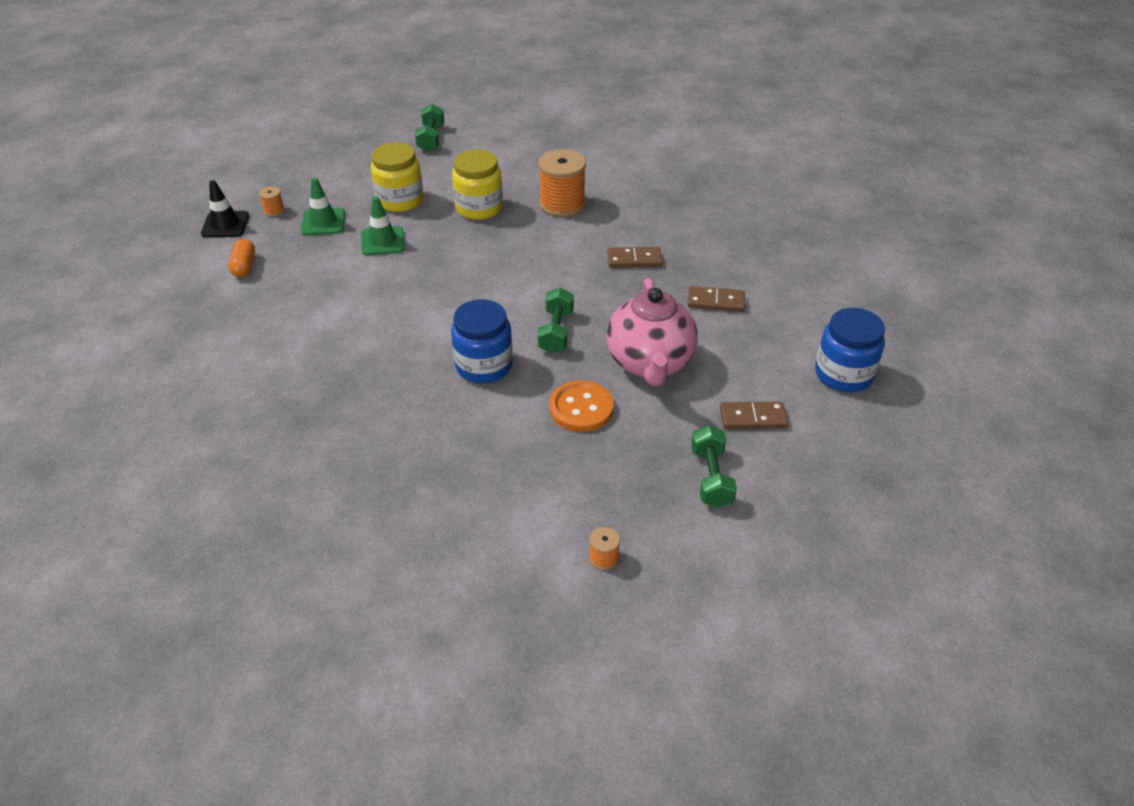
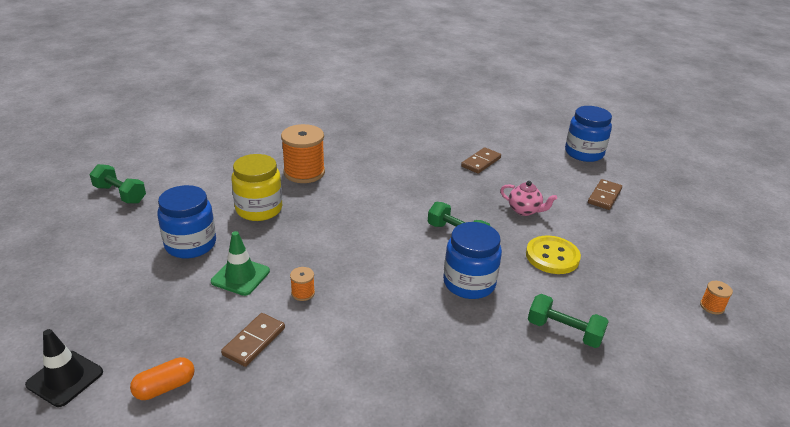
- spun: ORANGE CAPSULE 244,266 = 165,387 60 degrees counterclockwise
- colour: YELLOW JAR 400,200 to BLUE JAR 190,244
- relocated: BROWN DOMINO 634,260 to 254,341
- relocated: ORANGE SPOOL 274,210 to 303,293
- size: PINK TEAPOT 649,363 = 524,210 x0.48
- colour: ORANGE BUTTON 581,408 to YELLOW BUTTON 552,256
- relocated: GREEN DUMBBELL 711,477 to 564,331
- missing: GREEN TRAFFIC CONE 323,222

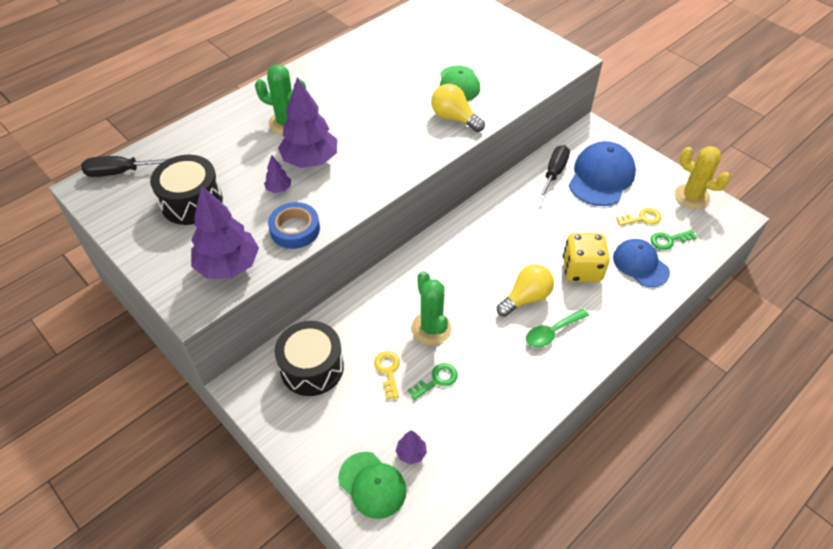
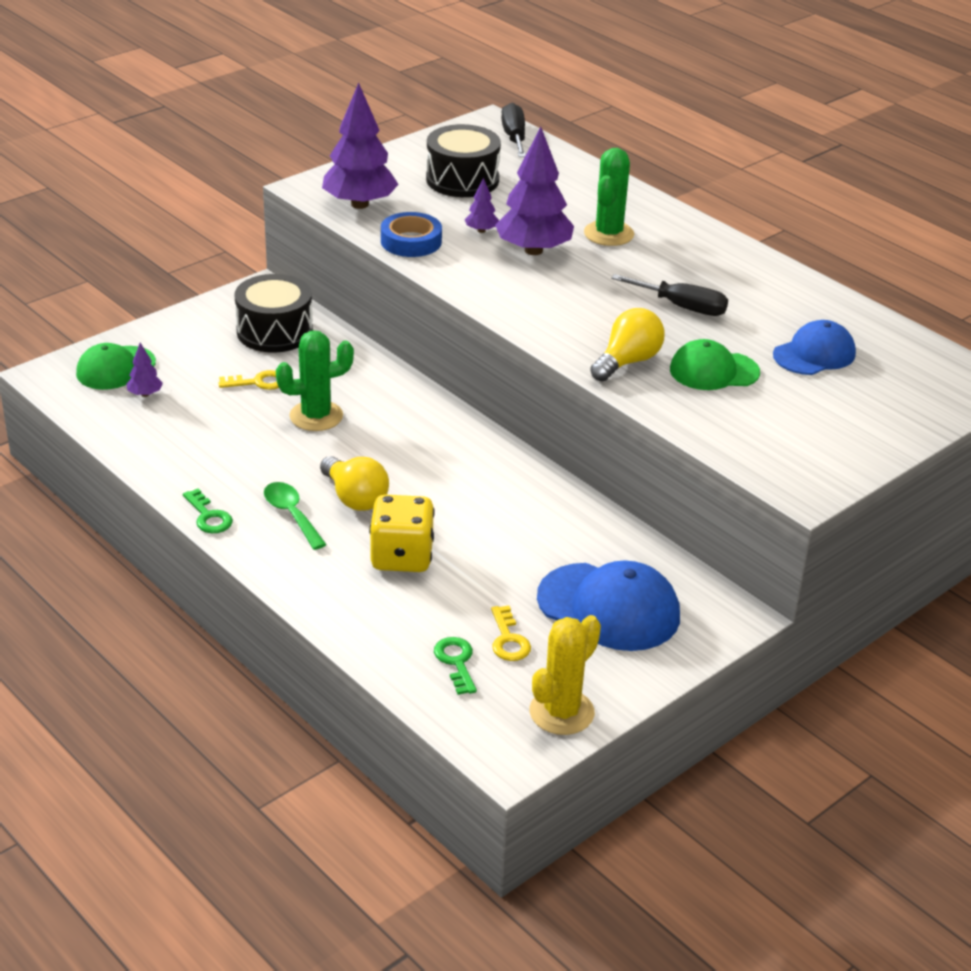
- relocated: GREEN KEY 437,380 to 209,516
- relocated: BLACK SCREWDRIVER 554,172 to 682,307
- relocated: BLUE CAP 640,264 to 814,354

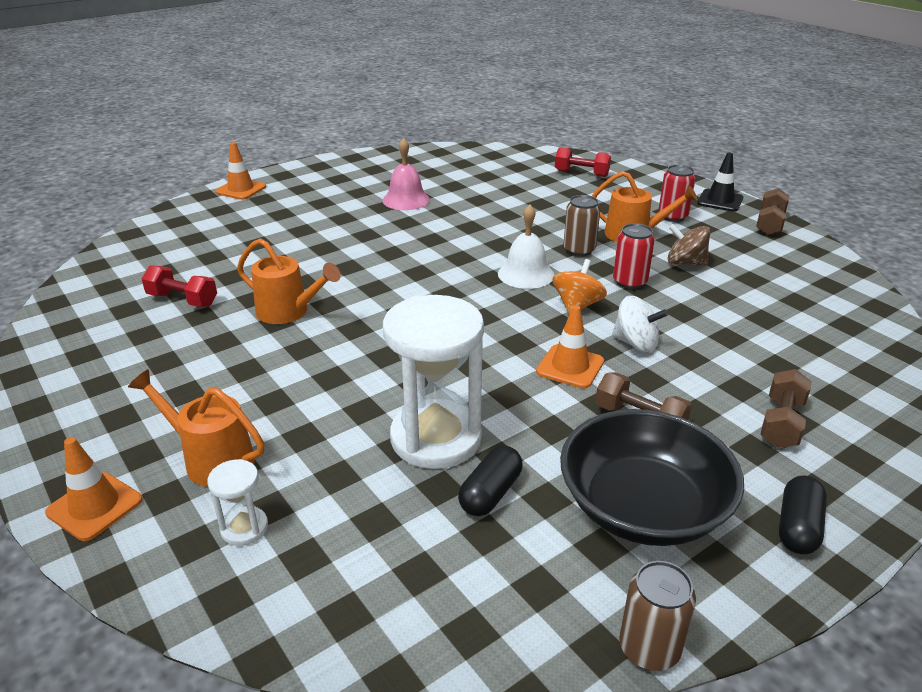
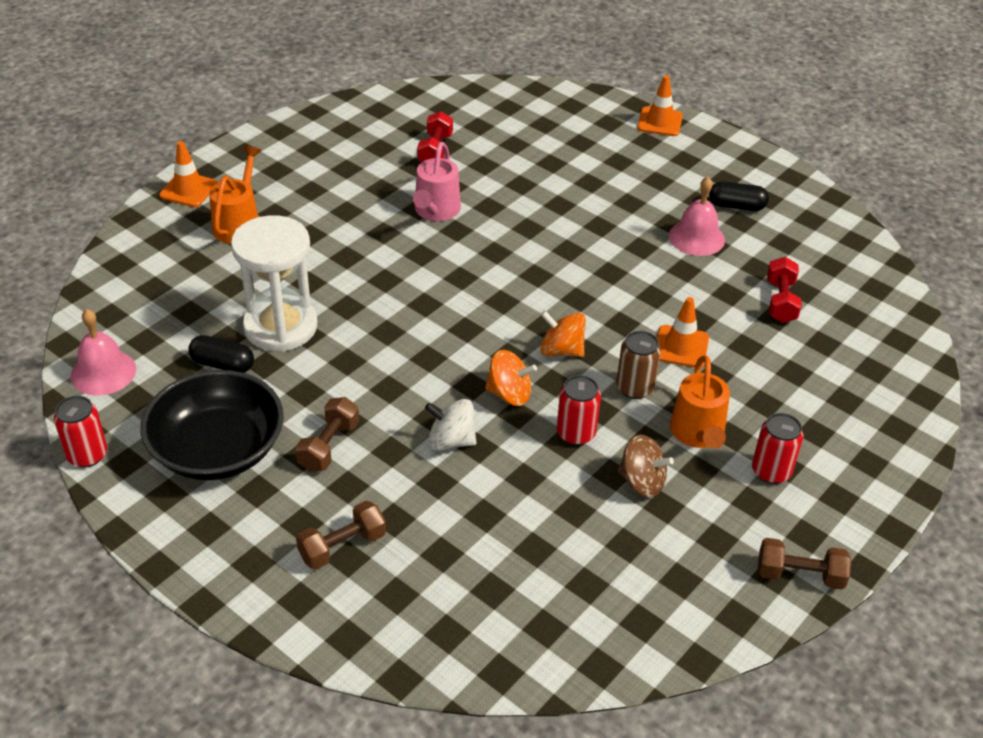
- colour: BROWN CAN 649,648 to RED CAN 87,455
- appeared: PINK BELL 103,372
- spun: BROWN DUMBBELL 781,423 = 342,546 45 degrees counterclockwise
- colour: ORANGE WATERING CAN 289,312 to PINK WATERING CAN 435,211
- spun: WHITE SPINNING TOP 635,343 = 451,441 90 degrees clockwise
- exchanged: WHITE BELL 526,274 to ORANGE SPINNING TOP 561,350
- spun: BROWN SPINNING TOP 685,263 = 642,482 105 degrees clockwise
- relocated: ORANGE TRAFFIC CONE 570,367 to 681,347
- relocated: BLACK CAPSULE 797,527 to 736,206
- relocated: RED DUMBBELL 581,173 to 780,301
- missing: WHITE HOURGLASS 244,528
- missing: BLACK TRAFFIC CONE 720,201

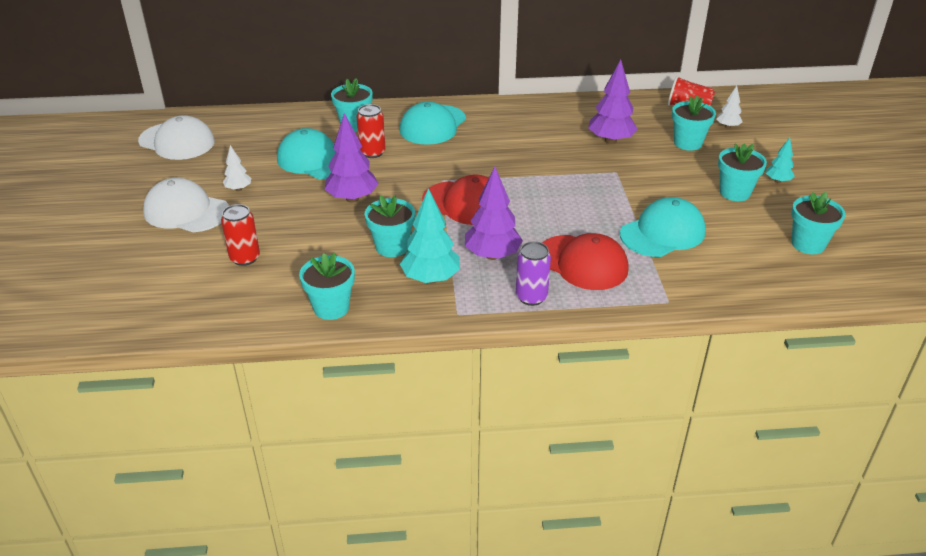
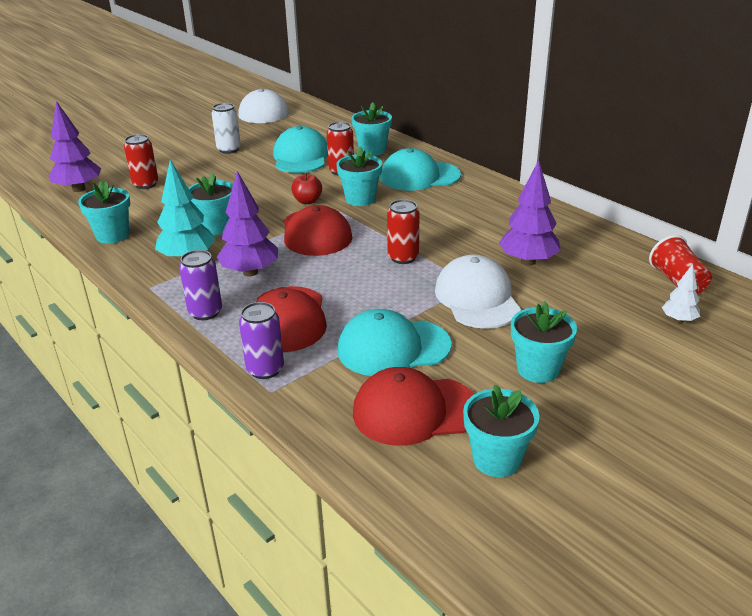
- relocated: PURPLE TREE 352,198 to 79,189
- exchanged: WHITE TREE 238,189 to WHITE CAN 229,149
- appeared: PURPLE CAN 265,369
- appeared: RED APPLE 307,201
- relocated: TURQUOISE FLOWER POT 688,143 to 360,199
- spun: TURQUOISE CAP 662,233 = 393,347 150 degrees clockwise
- appeared: RED CAP 414,410
- appeared: RED CAN 403,257
- relocated: WHITE CAP 186,211 to 477,298
- missing: TURQUOISE TREE 777,181

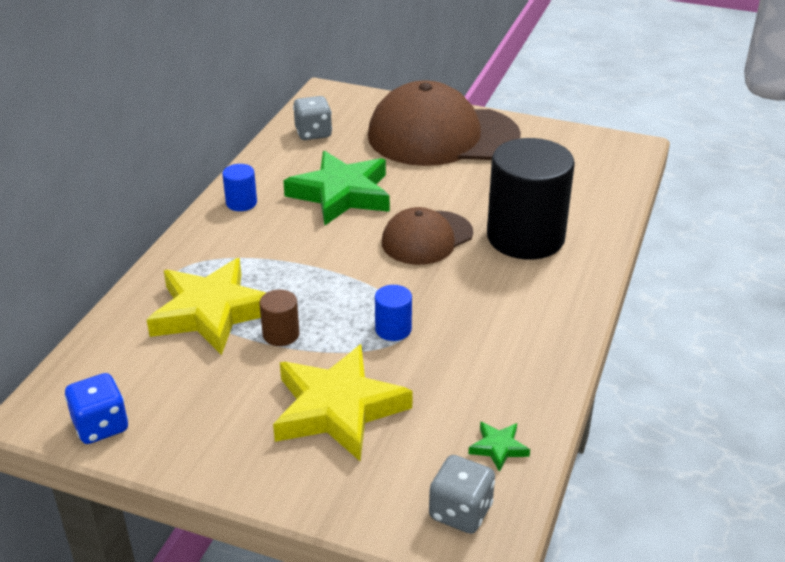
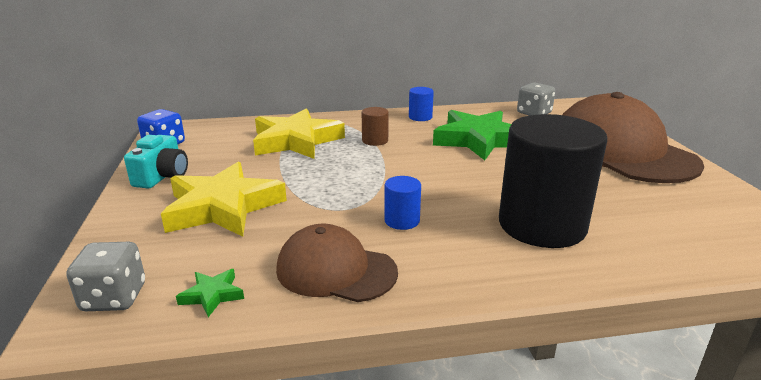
- appeared: TURQUOISE CAMERA 162,176
- relocated: BROWN CAP 426,238 to 335,270
- relocated: BROWN CYLINDER 281,334 to 375,141
- relocated: BLUE CYLINDER 393,329 to 402,221

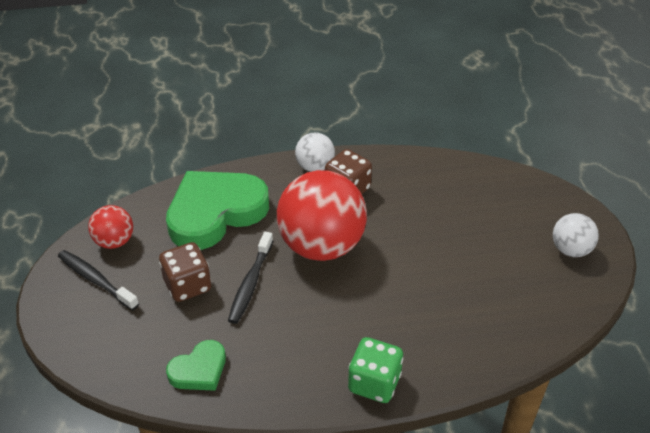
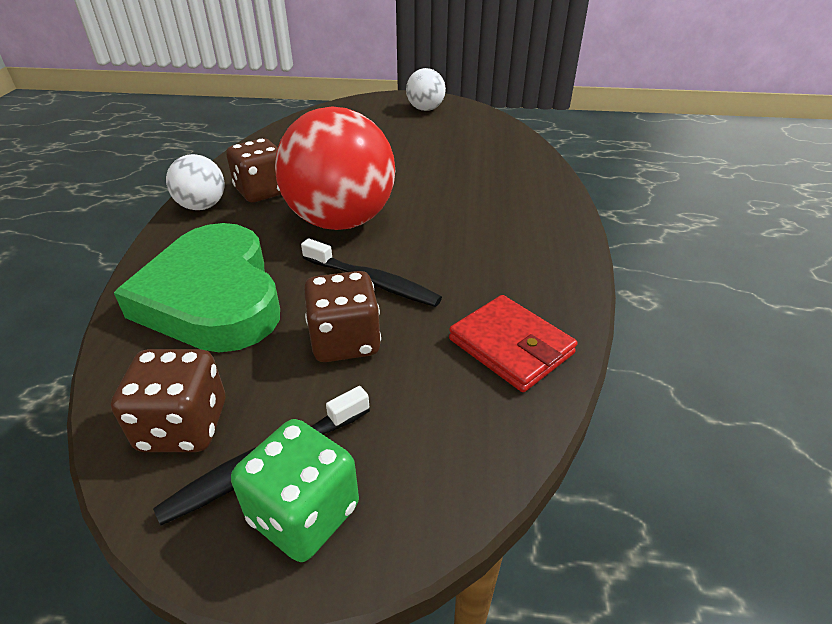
- exchanged: RED BALL 114,241 to BROWN DICE 184,426
- relocated: GREEN DICE 374,383 to 304,513
- exchanged: GREEN HEART 199,370 to RED WALLET 511,346

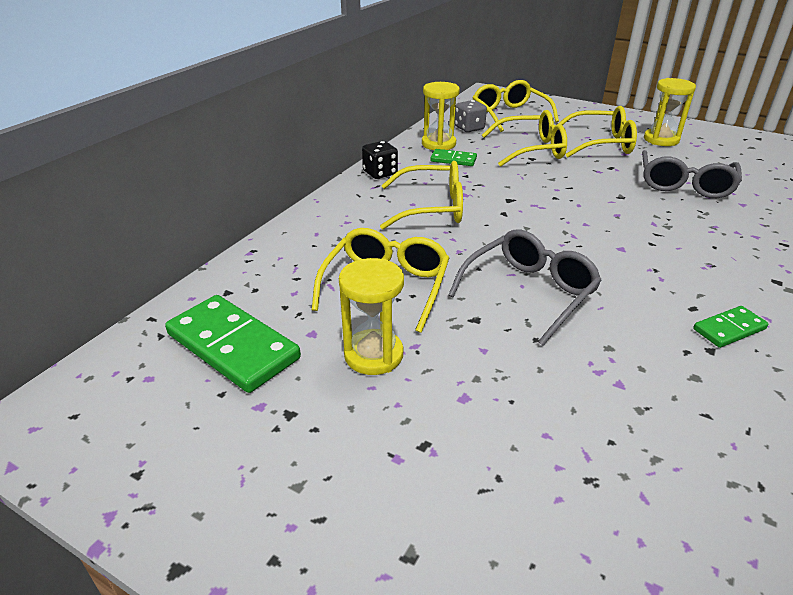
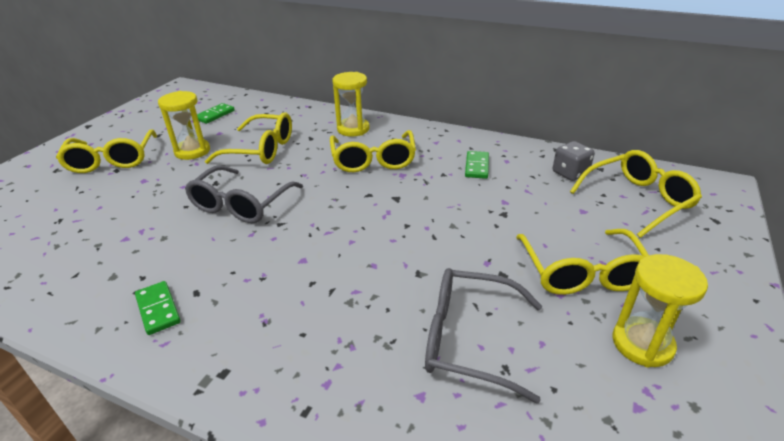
- relocated: YELLOW GLASSES 531,149 to 112,160
- spun: GREY GLASSES 529,292 = 241,205 75 degrees clockwise
- size: GREEN DOMINO 233,346 = 215,115 x0.52
- relocated: YELLOW HOURGLASS 438,144 to 353,129
- missing: BLACK DICE 380,173

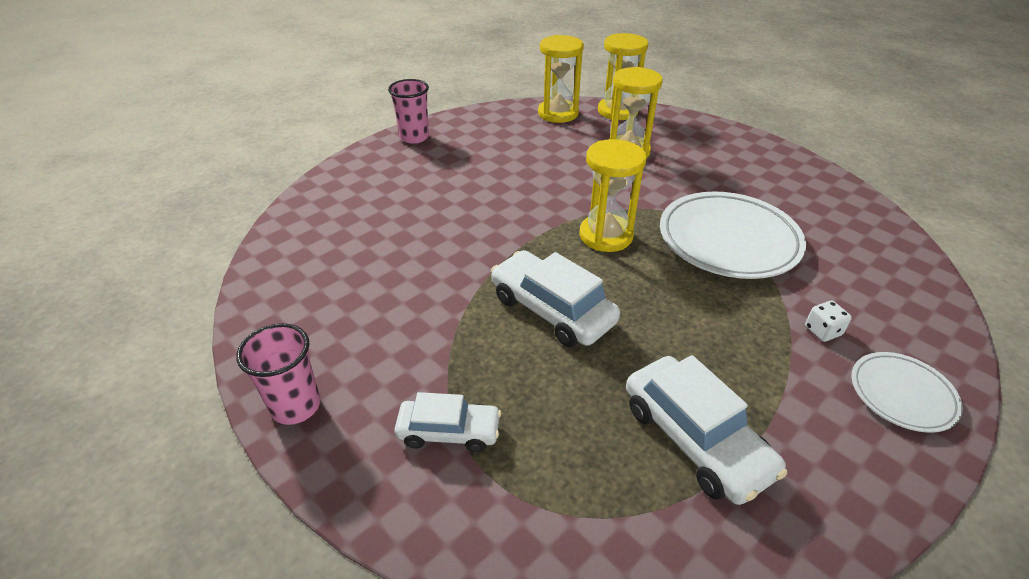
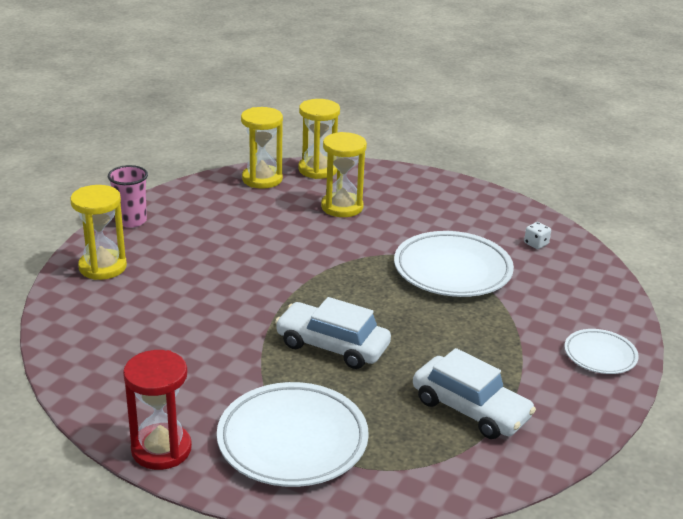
- relocated: YELLOW HOURGLASS 606,236 to 103,267
- exchanged: PINK CUP 296,406 to RED HOURGLASS 161,449
- exchanged: WHITE CAR 449,432 to WHITE PLATE 292,440
- relocated: WHITE DICE 822,331 to 536,244

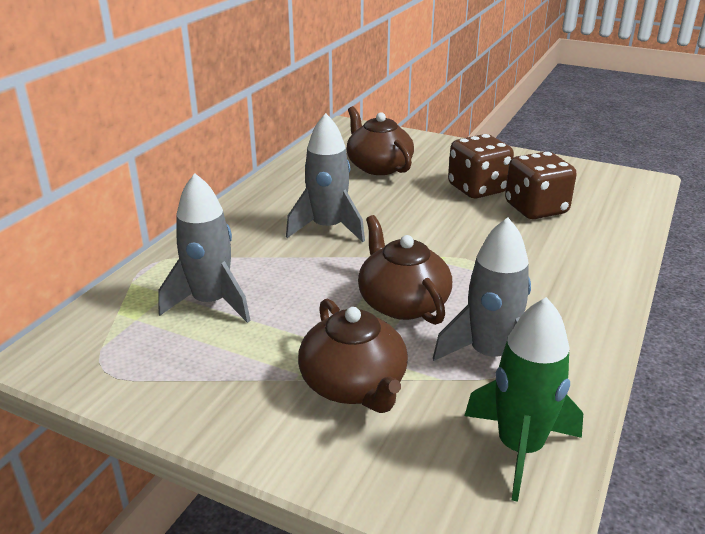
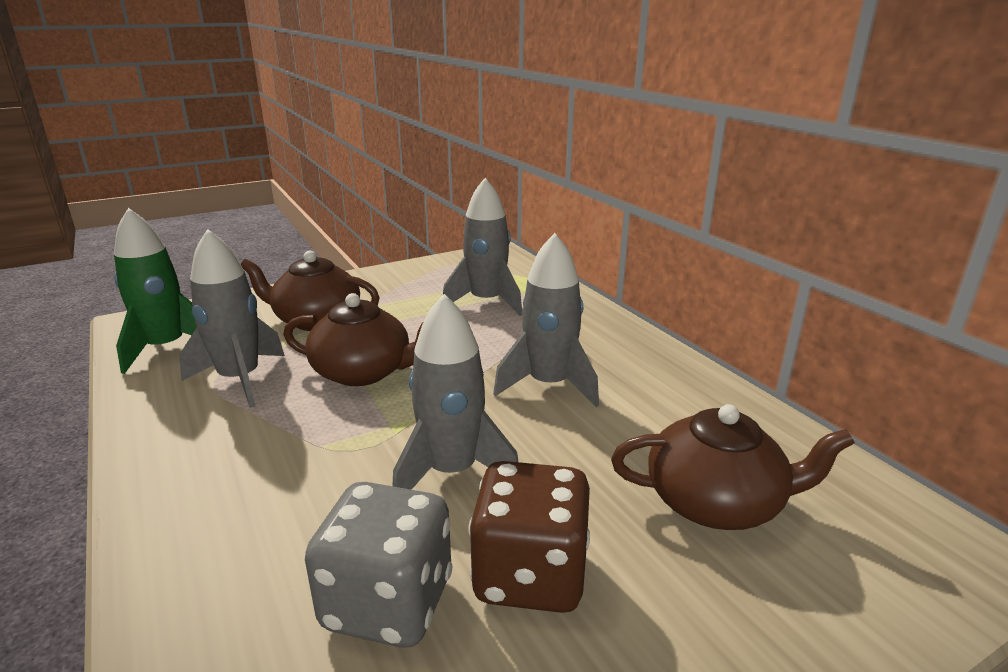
- colour: BROWN DICE 536,209 to GREY DICE 388,603
- appeared: GREY ROCKET 452,471

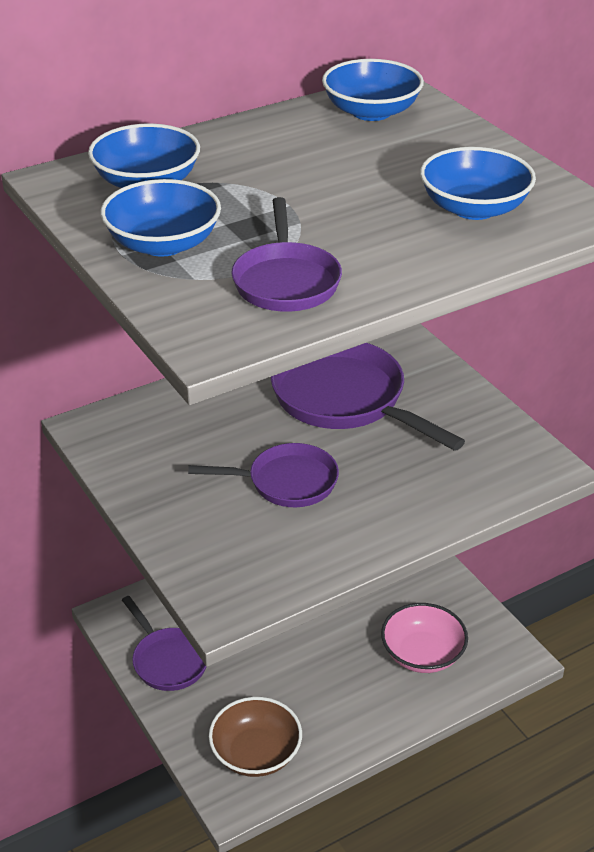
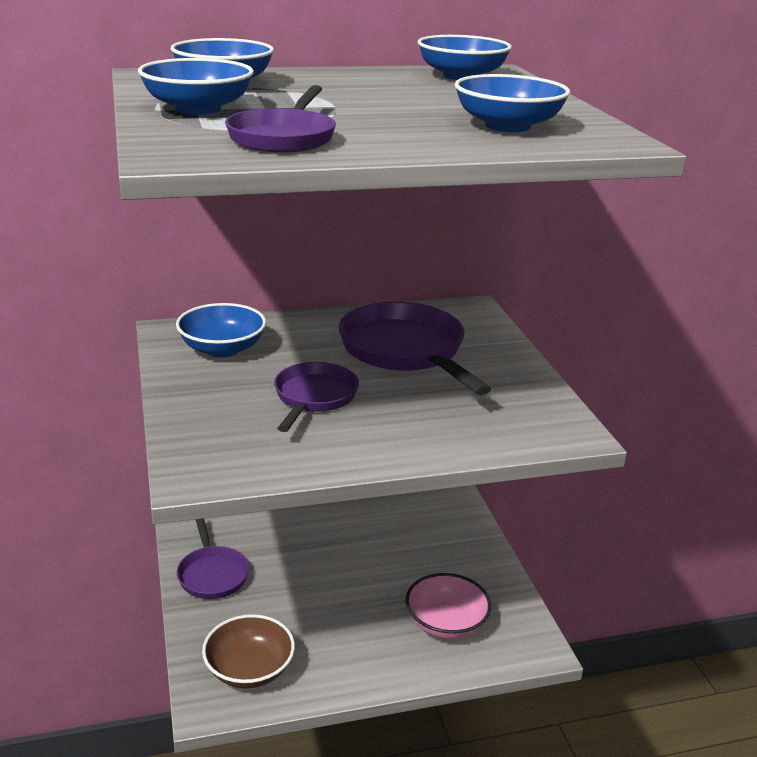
- appeared: BLUE BOWL 222,349
- spun: PURPLE PAN 286,482 = 314,398 90 degrees counterclockwise

